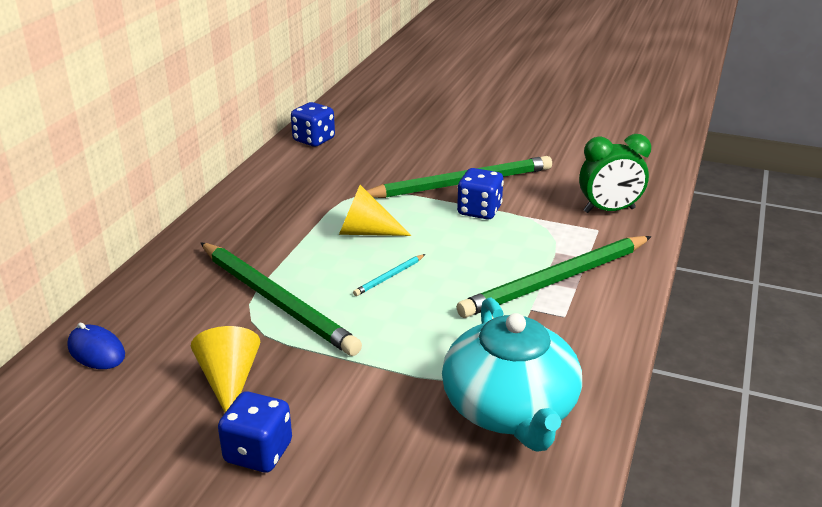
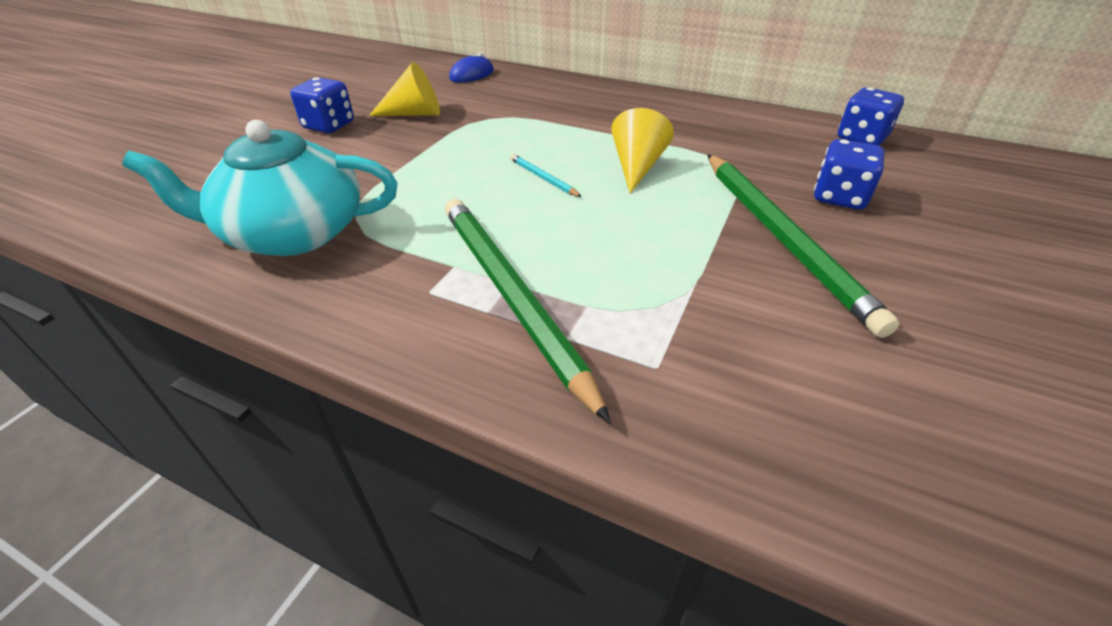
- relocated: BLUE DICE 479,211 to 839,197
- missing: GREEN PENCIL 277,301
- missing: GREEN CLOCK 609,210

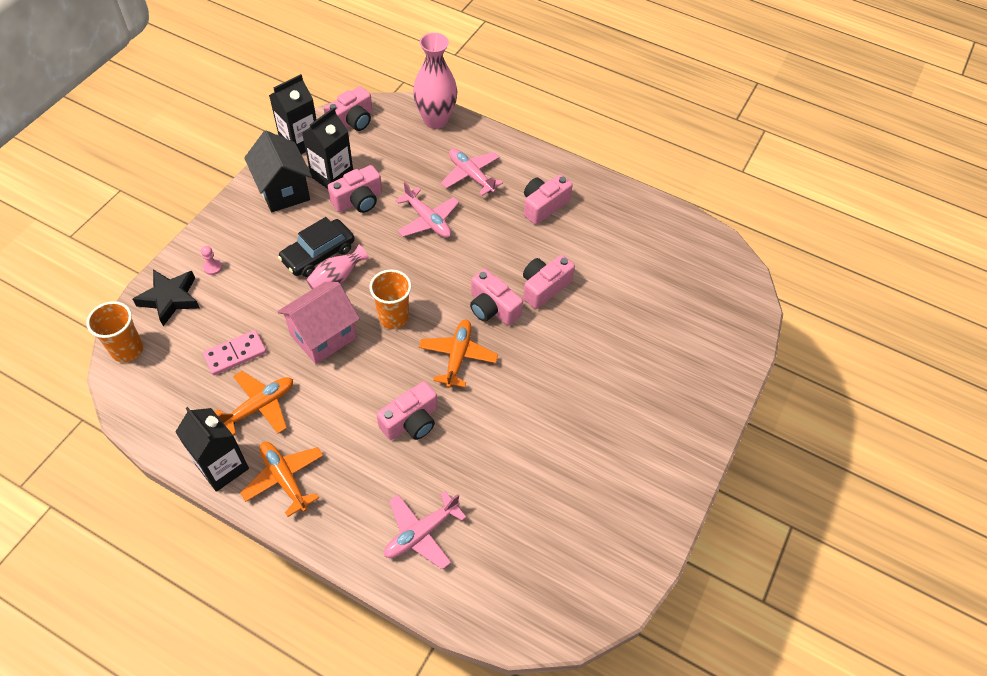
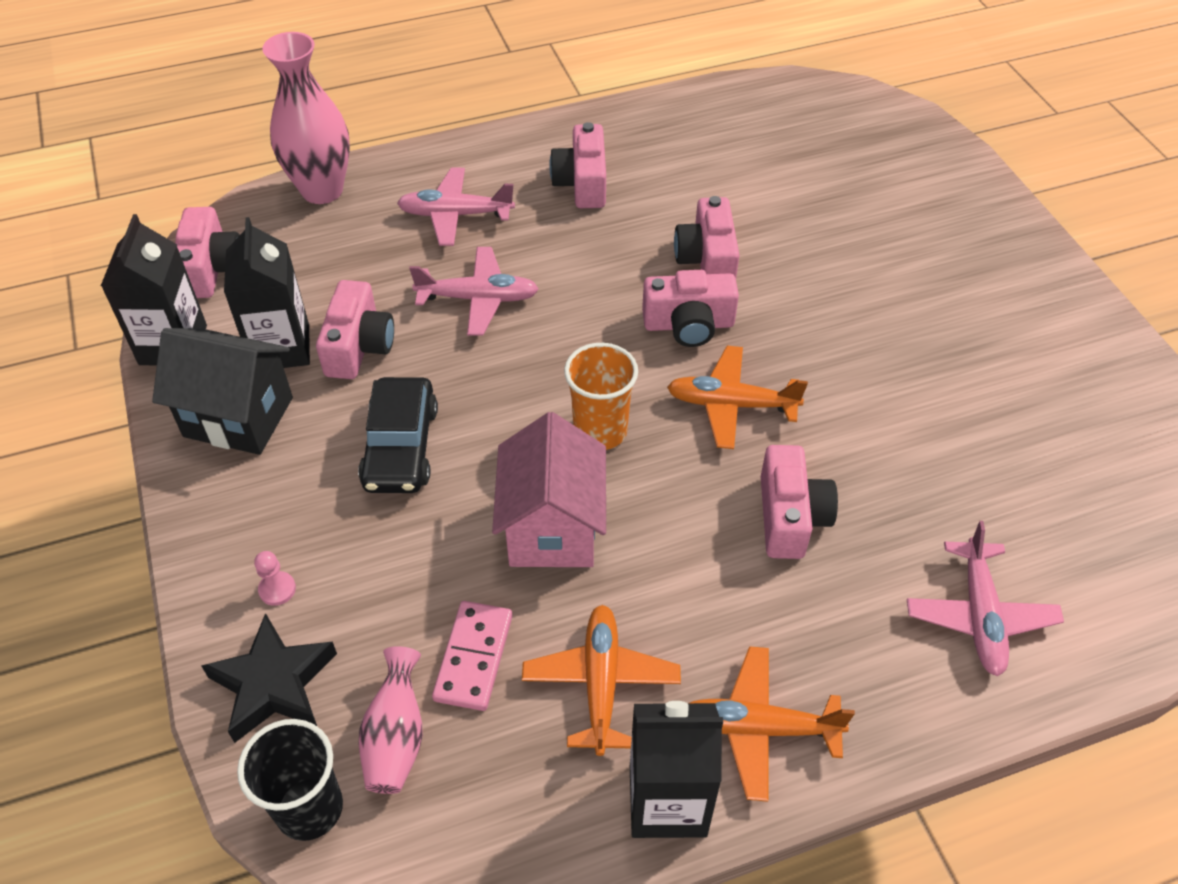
- colour: ORANGE CUP 127,350 to BLACK CUP 309,808
- relocated: PINK VASE 336,279 to 396,738
- spun: ORANGE PLANE 458,356 = 731,405 45 degrees counterclockwise

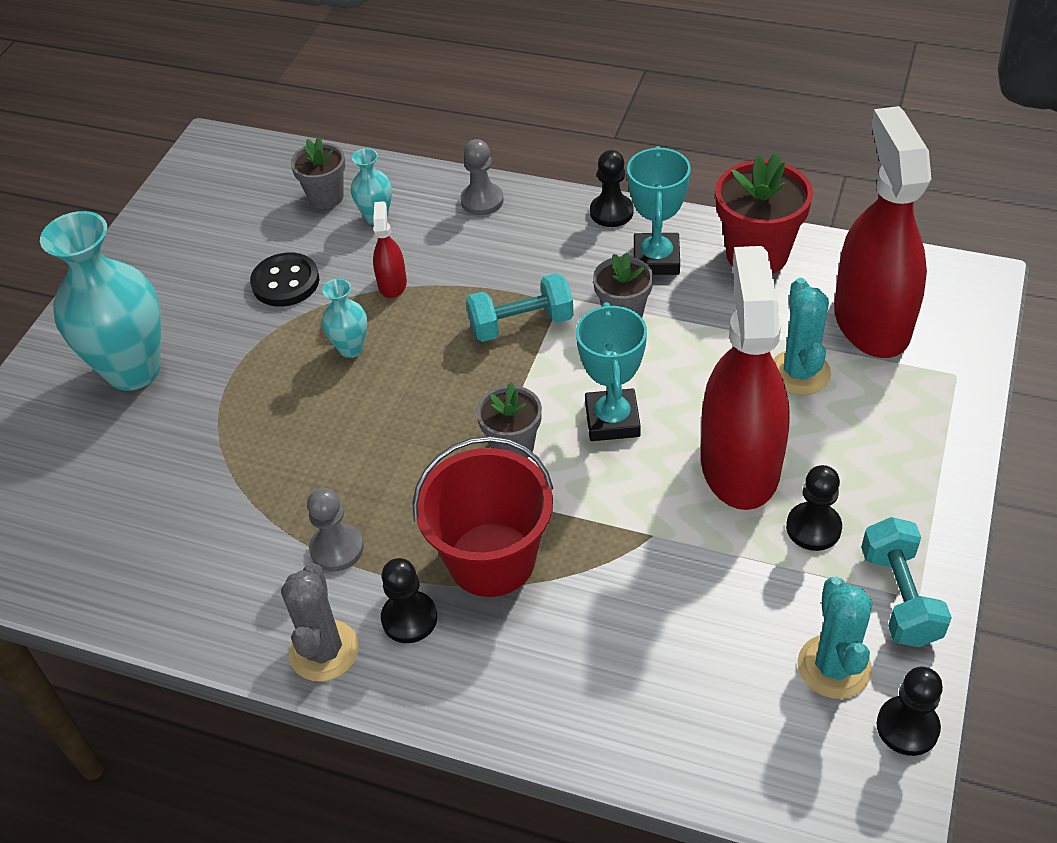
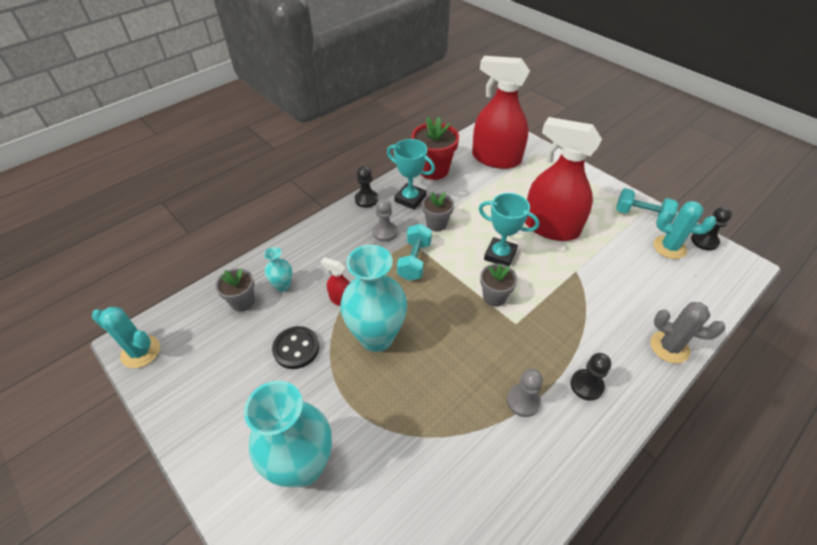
- relocated: TURQUOISE CACTUS 799,373 to 141,352
- size: TURQUOISE VASE 351,348 = 377,337 x2.18
- relocated: GREY PAWN 482,201 to 385,232
- relocated: GREY CACTUS 324,651 to 669,347
- missing: RED BUCKET 491,559
- missing: BLACK PAWN 813,528

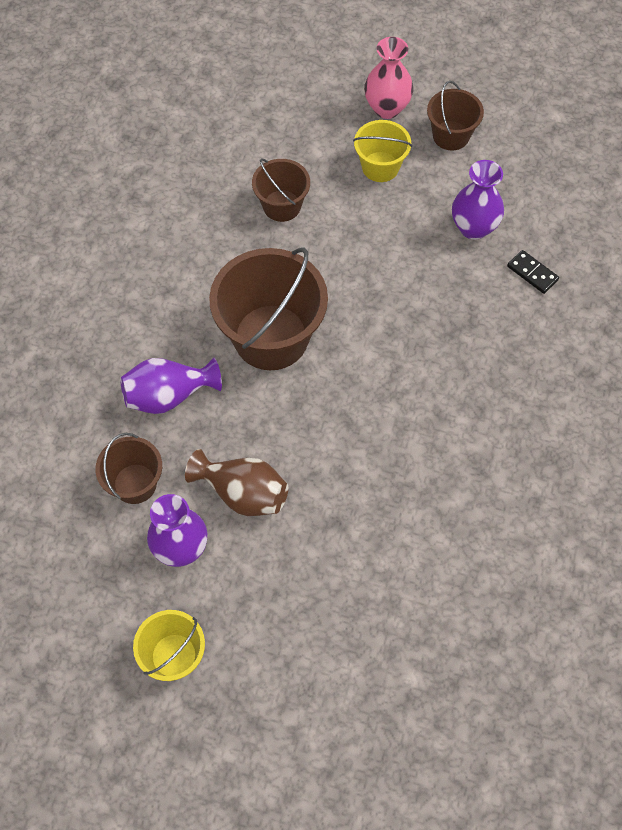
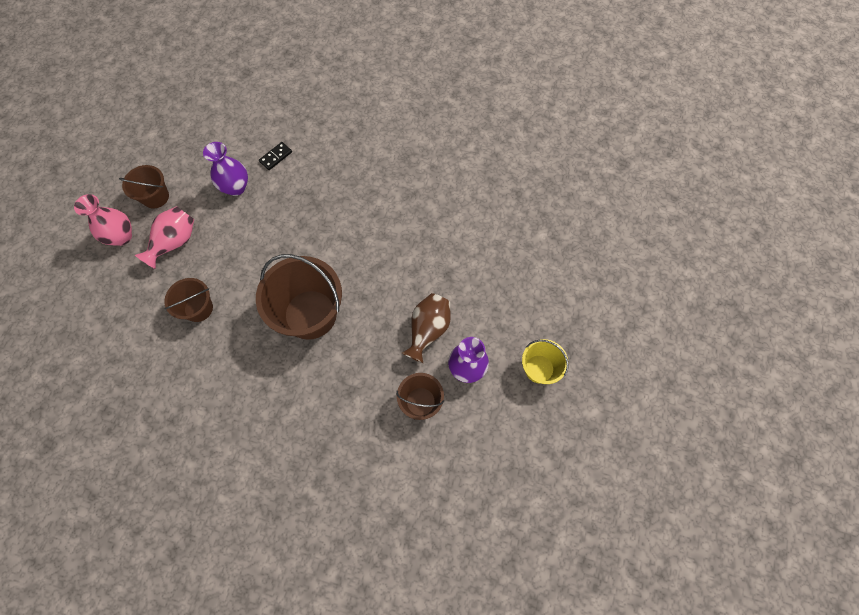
- exchanged: YELLOW BUCKET 380,167 to PINK VASE 175,242
- missing: PURPLE VASE 169,395

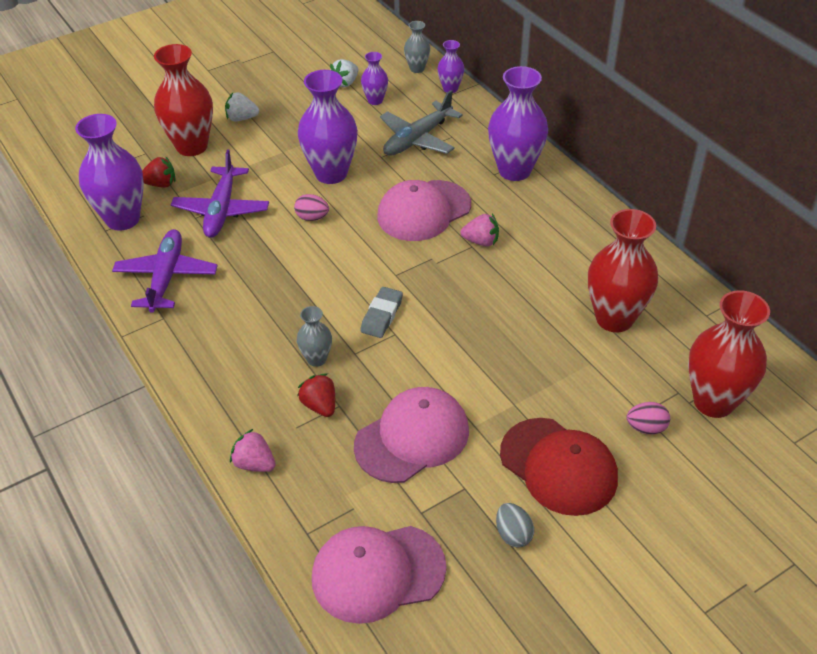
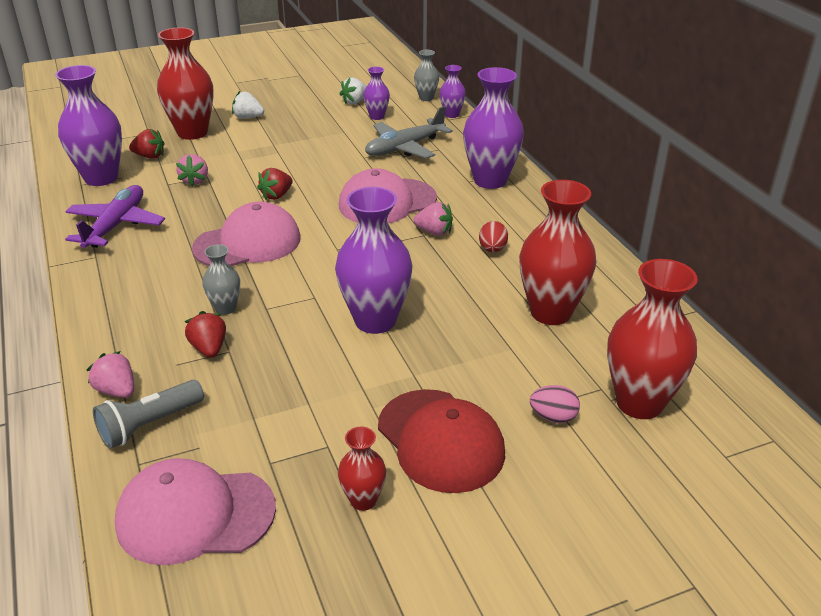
- appeared: GREY FLASHLIGHT 149,425
- exchanged: PURPLE PLANE 222,210 to PINK STRAWBERRY 195,181
- relocated: PINK CAP 412,438 to 248,243
- exchanged: PINK EGG 312,218 to RED STRAWBERRY 276,195
- relocated: PURPLE VASE 331,173 to 375,320
- exchanged: GREY EGG 513,534 to RED VASE 363,500
- appeared: RED EGG 492,249
- missing: GREY ERASER 382,315

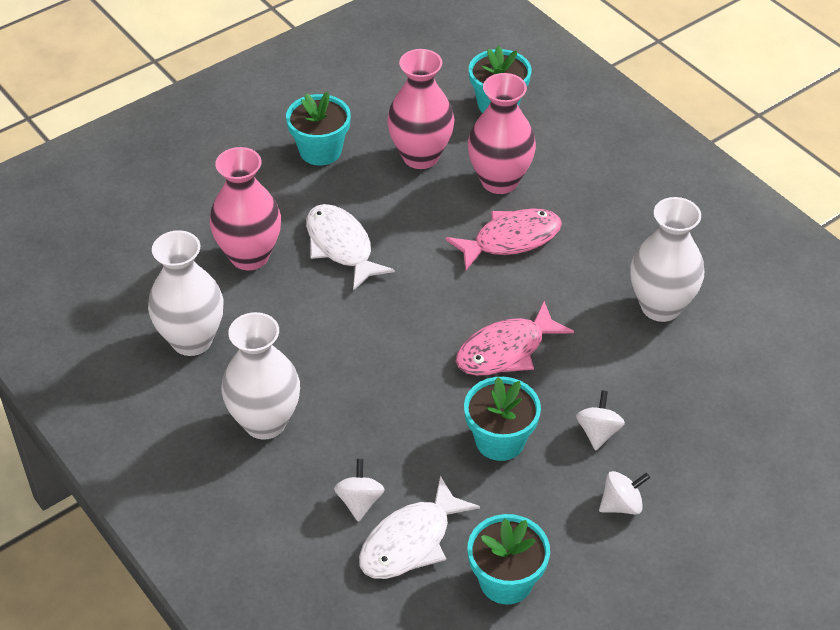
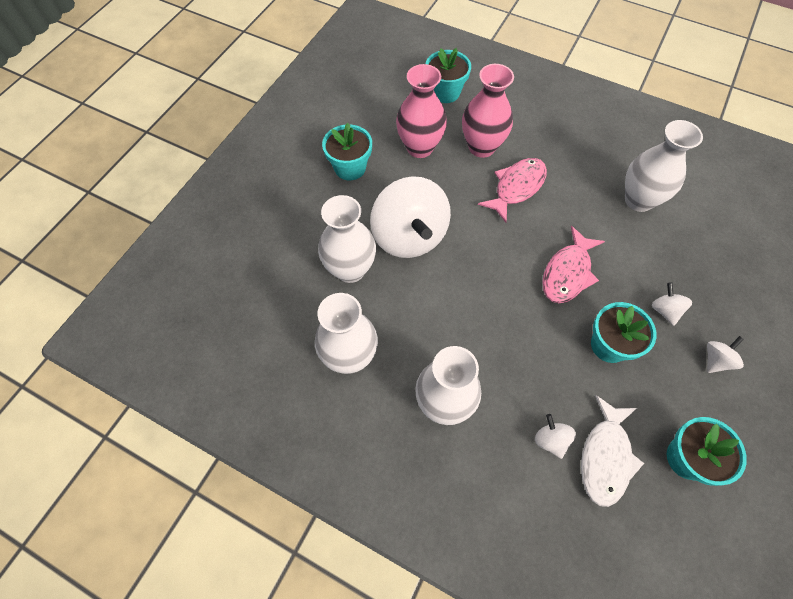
- colour: PINK VASE 249,256 to WHITE VASE 350,269
- exchanged: WHITE FISH 341,246 to WHITE SPINNING TOP 409,236

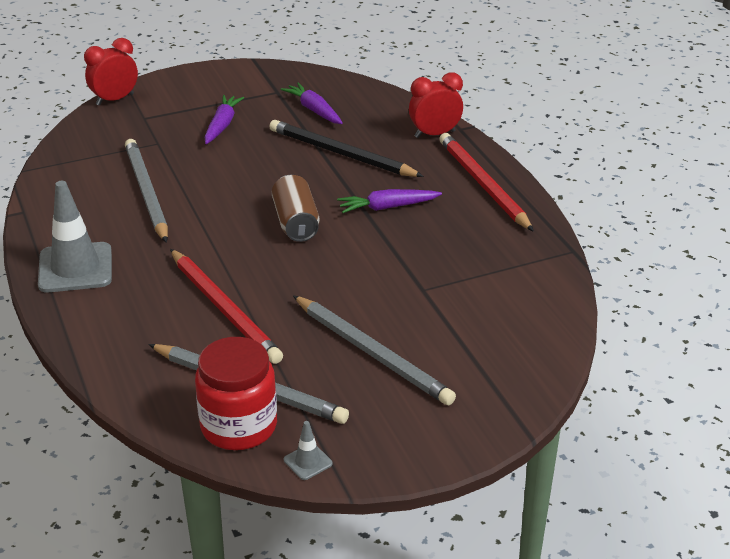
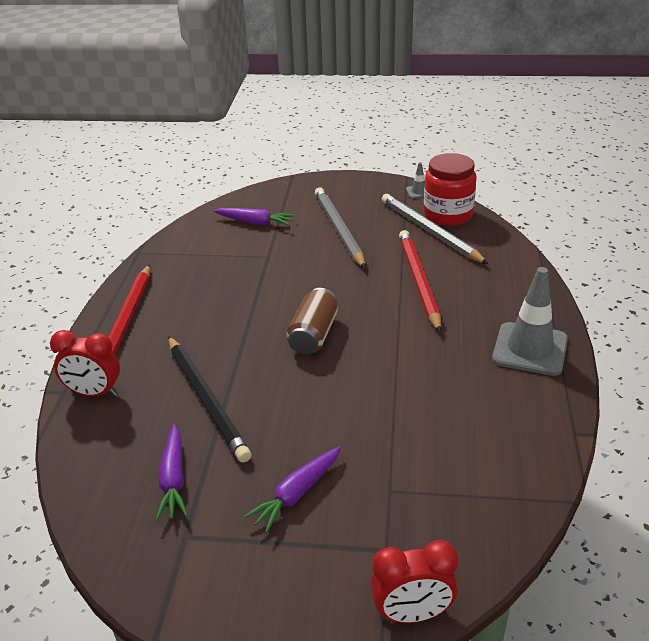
- relocated: PURPLE CARROT 387,207 to 255,222
- missing: GREY PENCIL 146,193

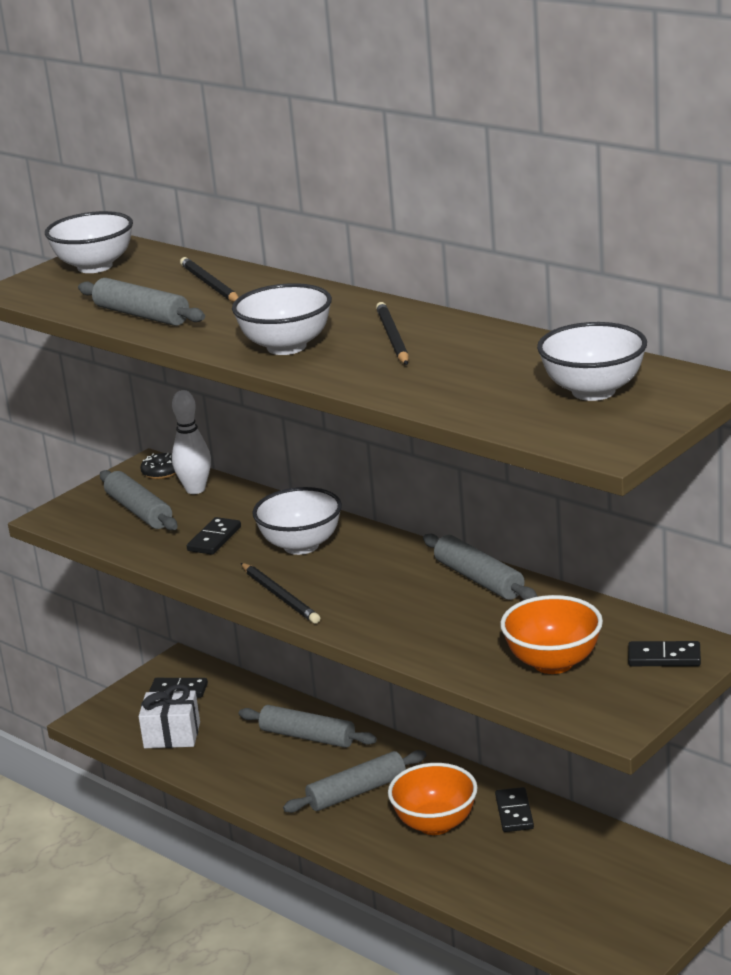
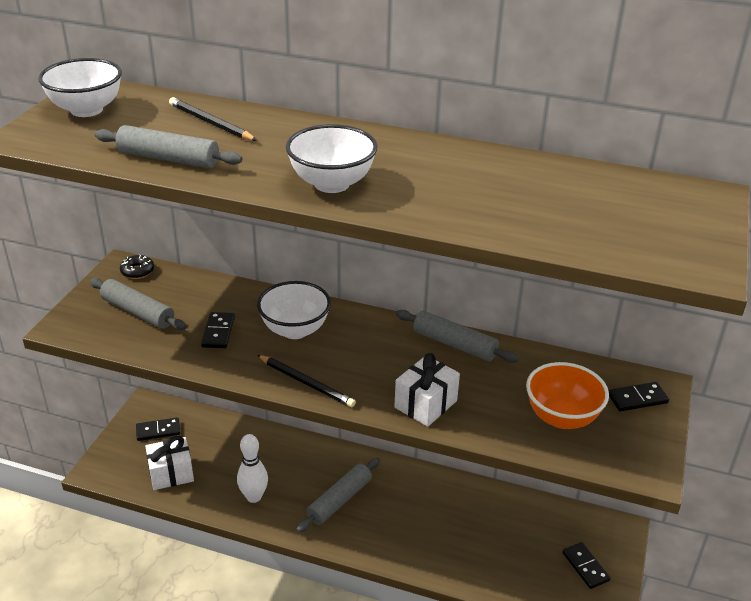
- relocated: WHITE BOWLING PIN 195,489 to 254,497
- appeared: WHITE GIFT 425,404
- relocated: BLACK DOMINO 514,812 to 585,567
- missing: GREY ROLLING PIN 307,736
- missing: BLACK PENCIL 392,338
- missing: ORANGE BOWL 435,824
- missing: WHITE BOWL 593,391

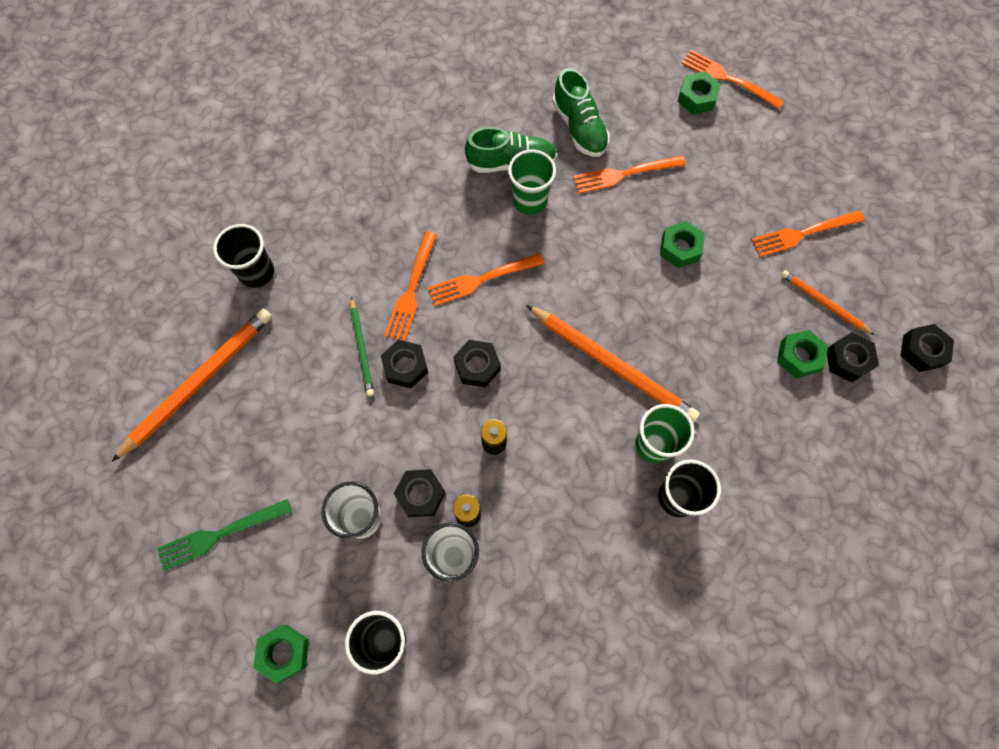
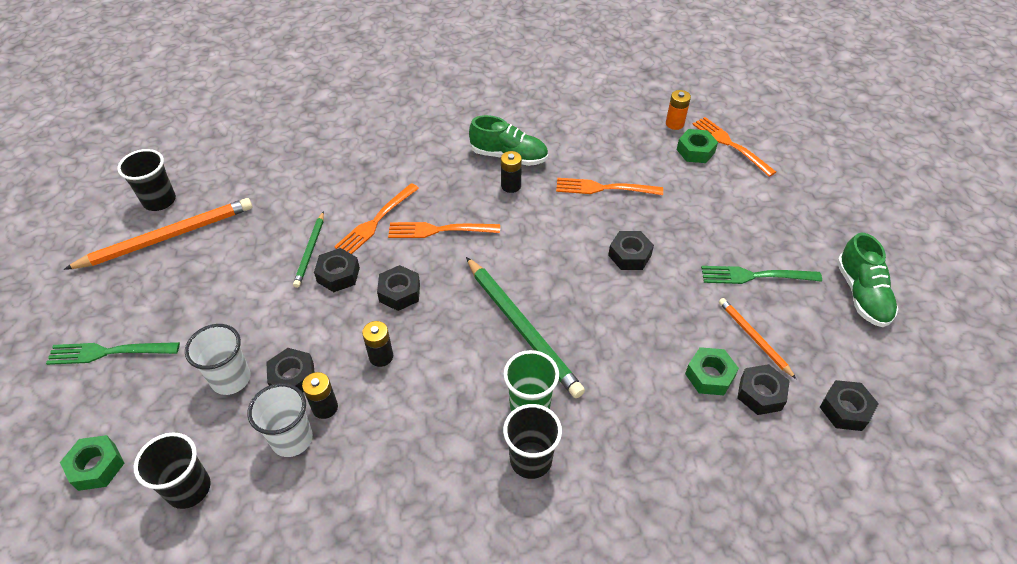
- relocated: BLACK CUP 257,272 to 159,201
- colour: ORANGE PENCIL 612,365 to GREEN PENCIL 522,328
- exchanged: GREEN CUP 529,201 to BLACK BATTERY 511,186
- colour: GREEN NUT 680,248 to BLACK NUT 629,255
- appeared: ORANGE BATTERY 674,124
- colour: ORANGE FORK 803,233 to GREEN FORK 755,276
- relocated: GREEN SHOE 579,128 to 861,294

